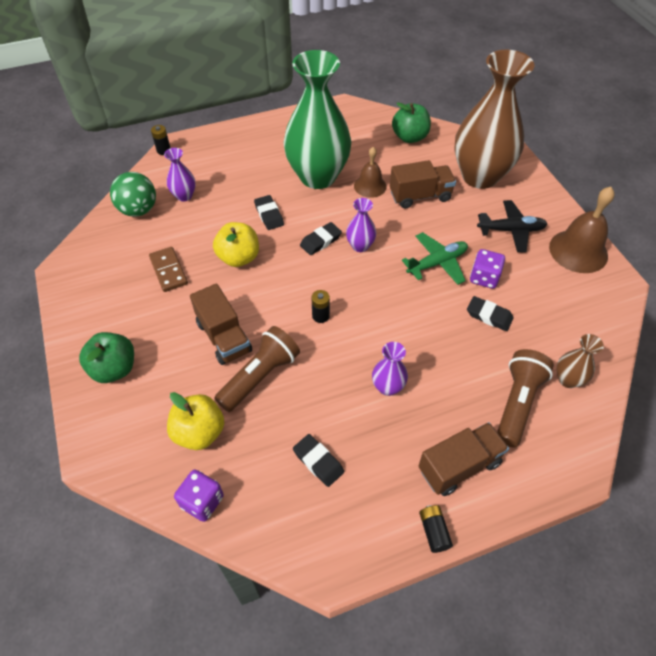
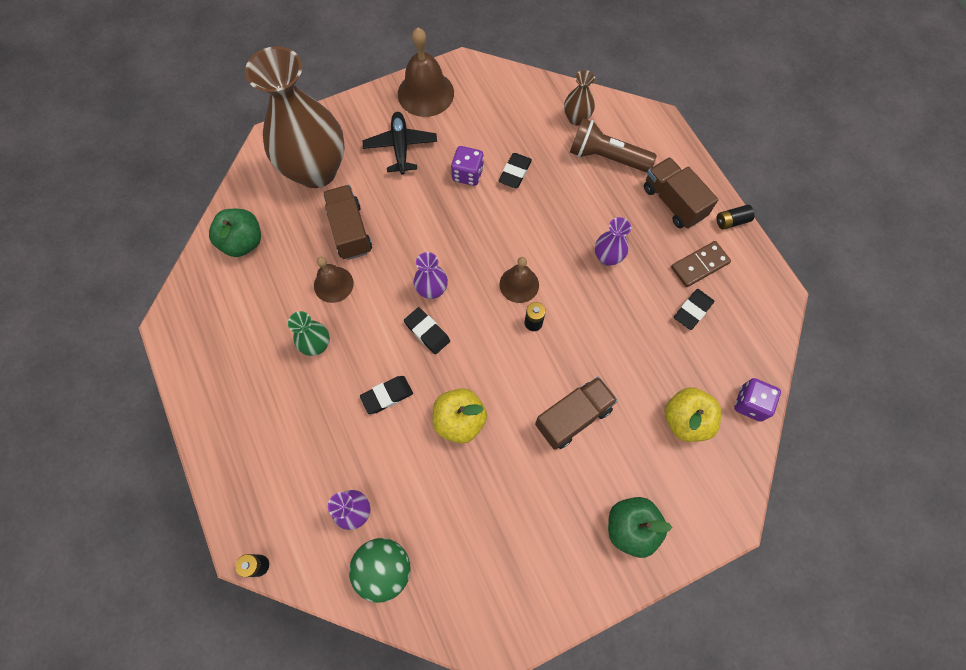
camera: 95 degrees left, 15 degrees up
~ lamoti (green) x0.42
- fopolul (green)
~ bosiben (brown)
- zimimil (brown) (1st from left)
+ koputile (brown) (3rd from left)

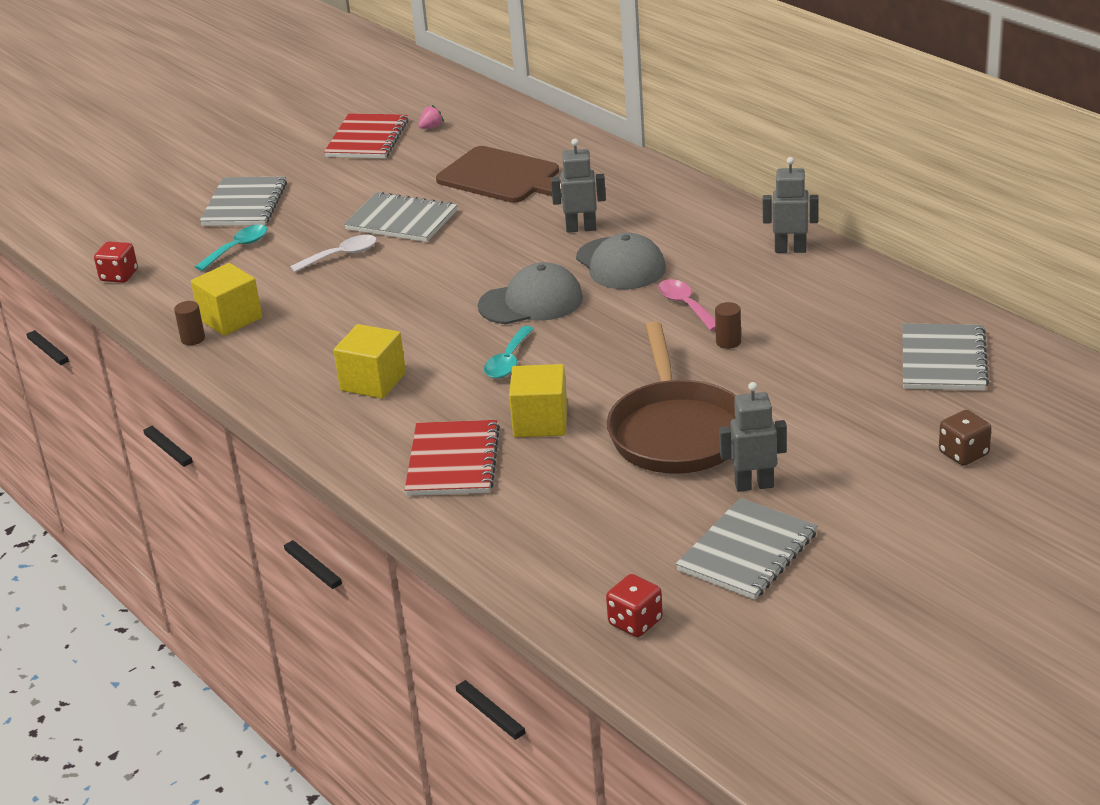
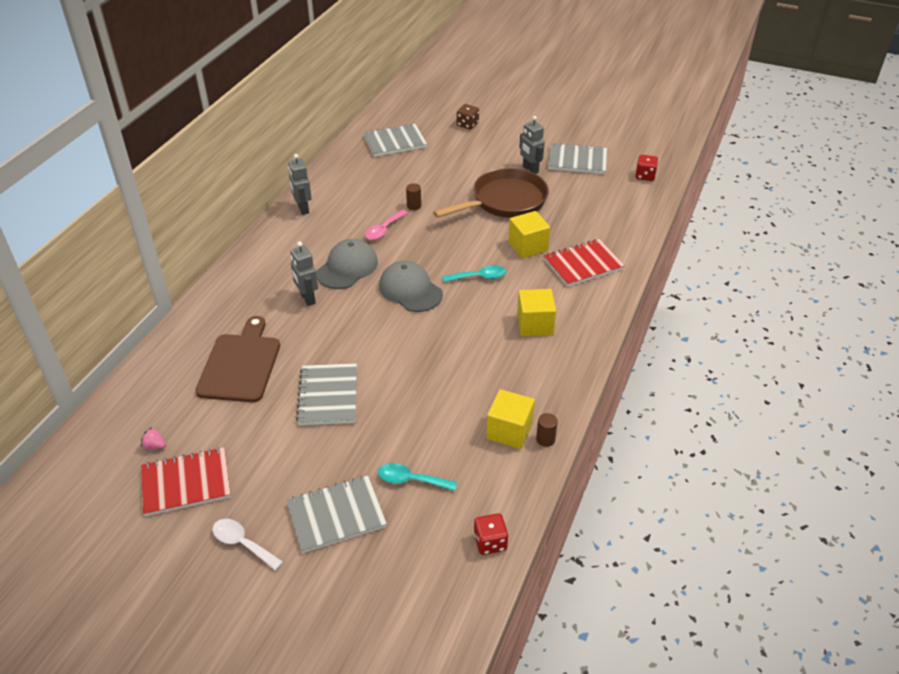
camera: 120 degrees left, 10 degrees up
~ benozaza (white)

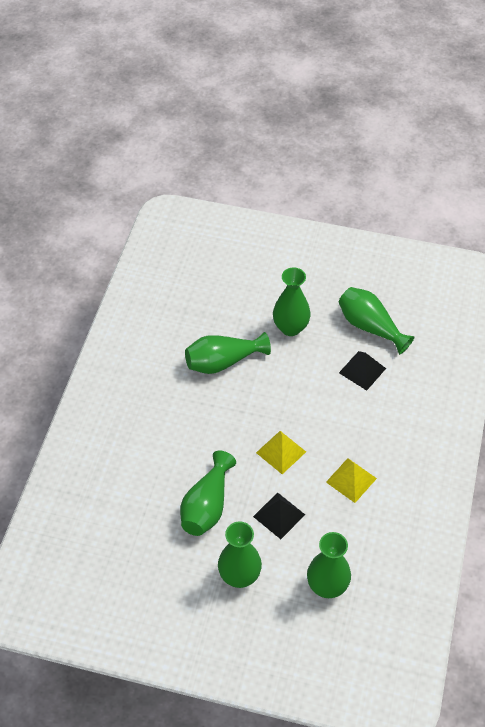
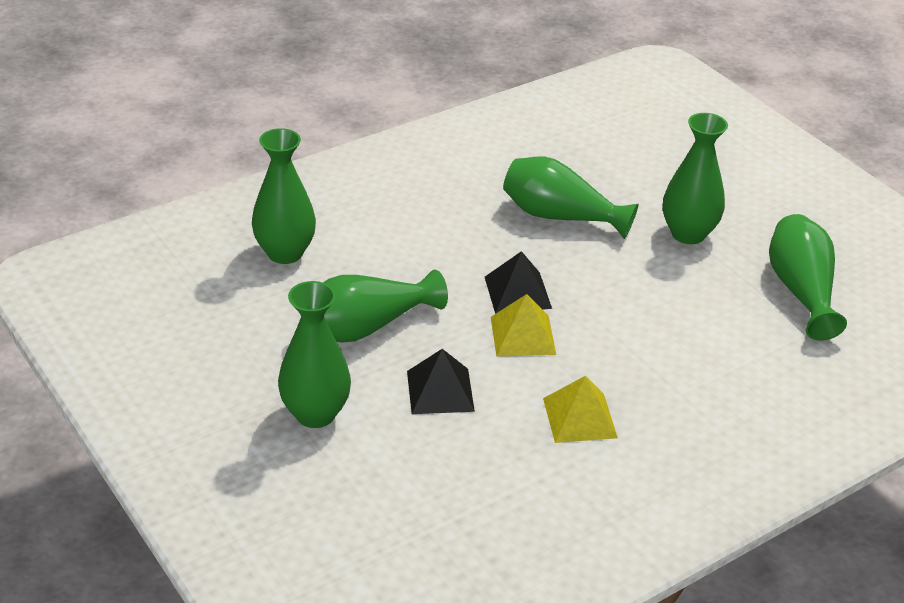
camera: 40 degrees right, 15 degrees down
~ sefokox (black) (2nd from left)
~ lamoti (green) (5th from left in the first image) to lamoti (green) (1st from left)

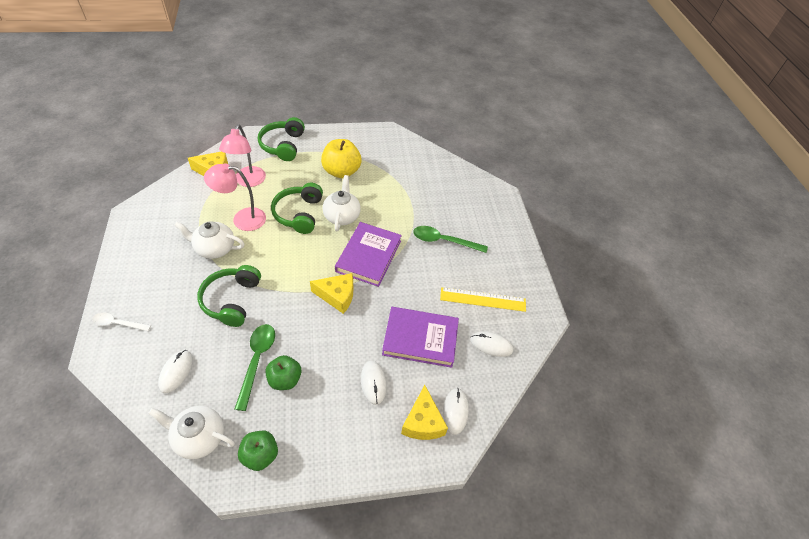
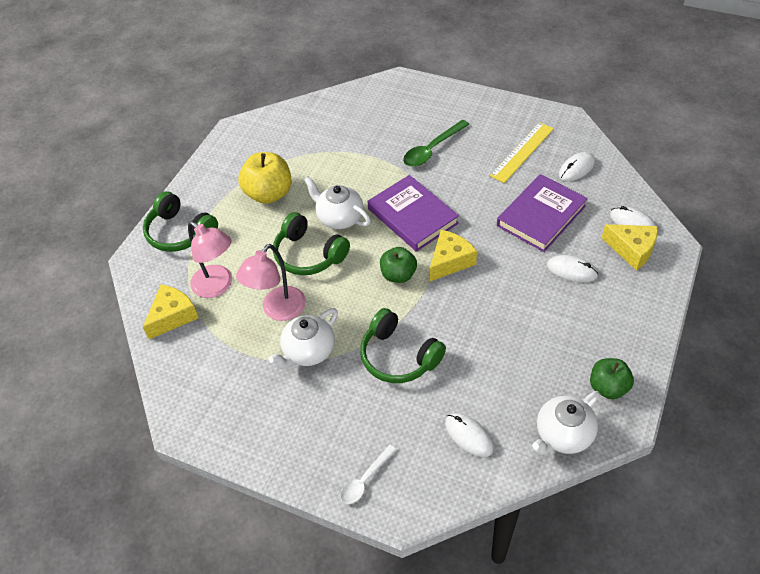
camera: 50 degrees left, 0 degrees up
- benozaza (green) (1st from left)
~ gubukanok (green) (2nd from left in the first image) to gubukanok (green) (1st from left)

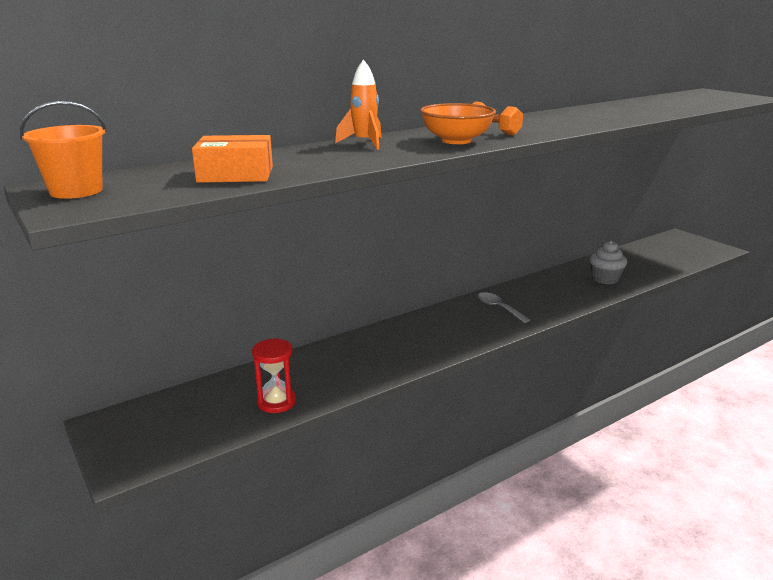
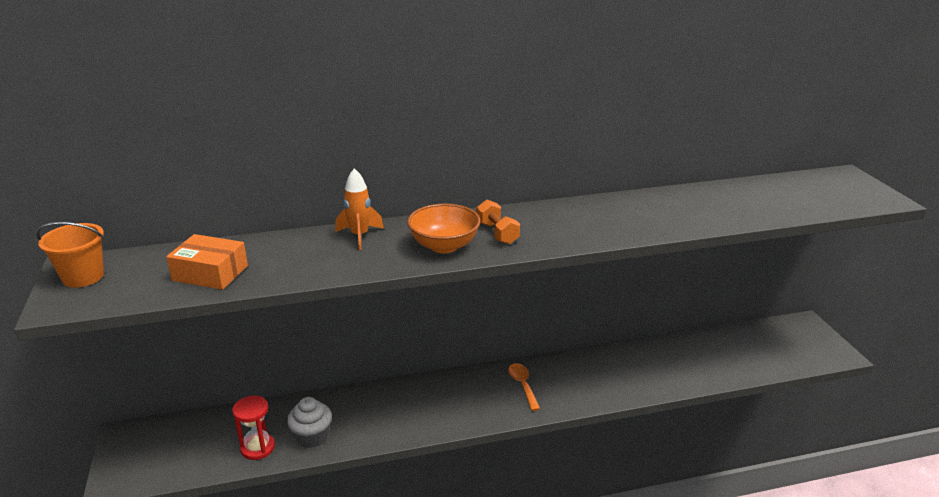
camera: 20 degrees right, 5 degrees up
~ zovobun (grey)
~ benozaza (grey) to benozaza (orange)

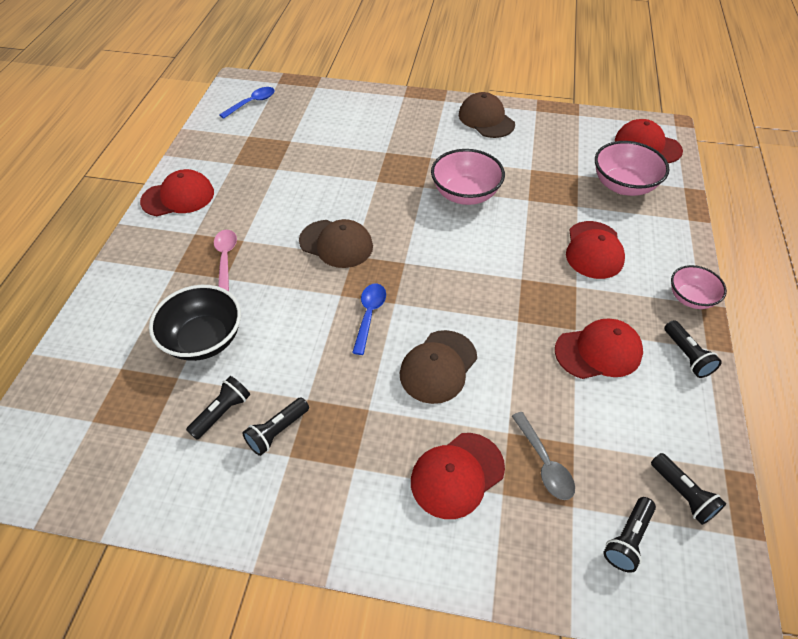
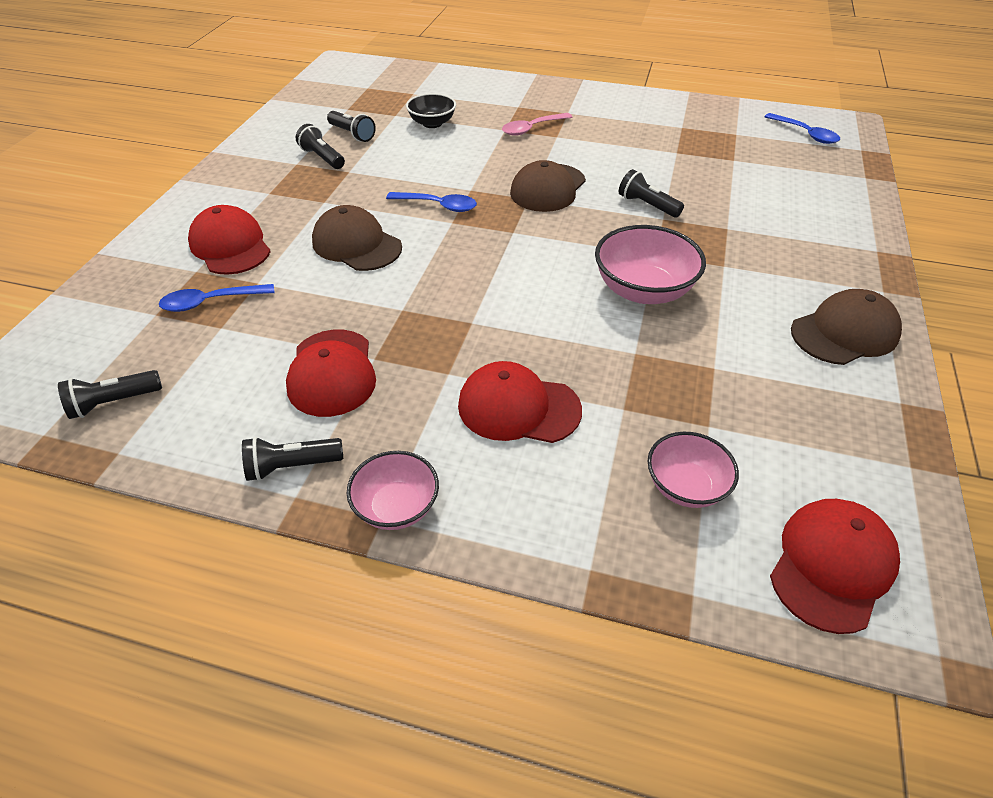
camera: 95 degrees right, 5 degrees down
~ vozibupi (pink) (2nd from left in the first image) x0.63
- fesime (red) (1st from left)
~ benozaza (pink) 150 degrees clockwise
~ vozibupi (black) x0.63
~ benozaza (grey) to benozaza (blue) (1st from left)
~ zimimil (black) (3rd from left in the first image) to zimimil (black) (5th from left)

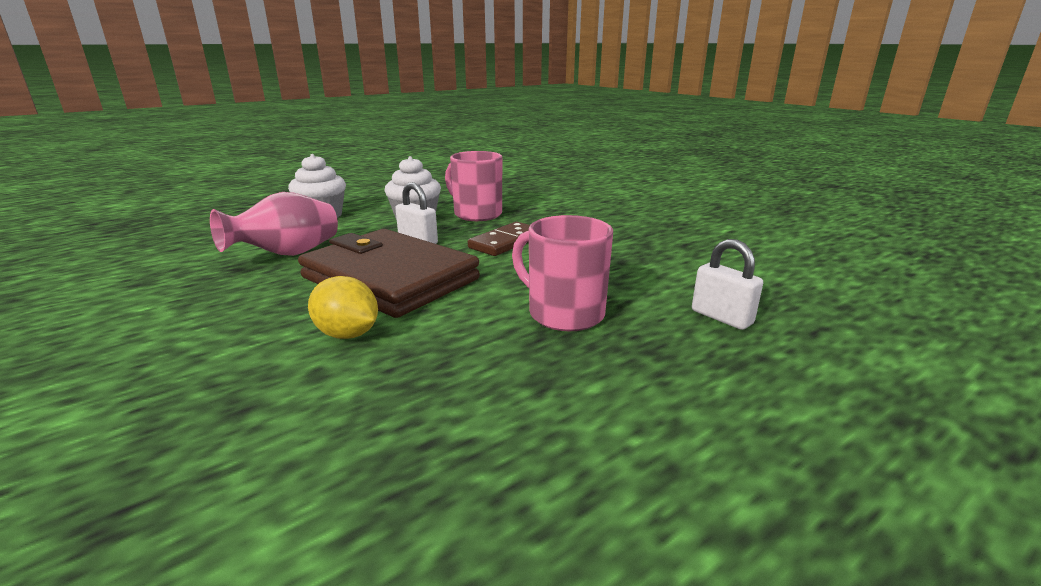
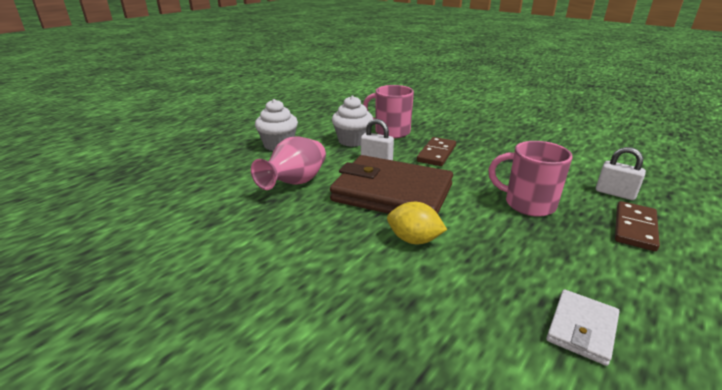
camera: 15 degrees left, 5 degrees up
+ bosiben (brown) (2nd from left)
+ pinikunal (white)

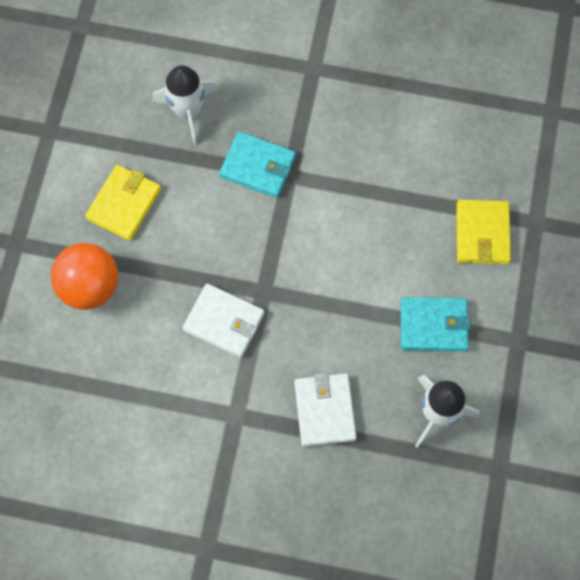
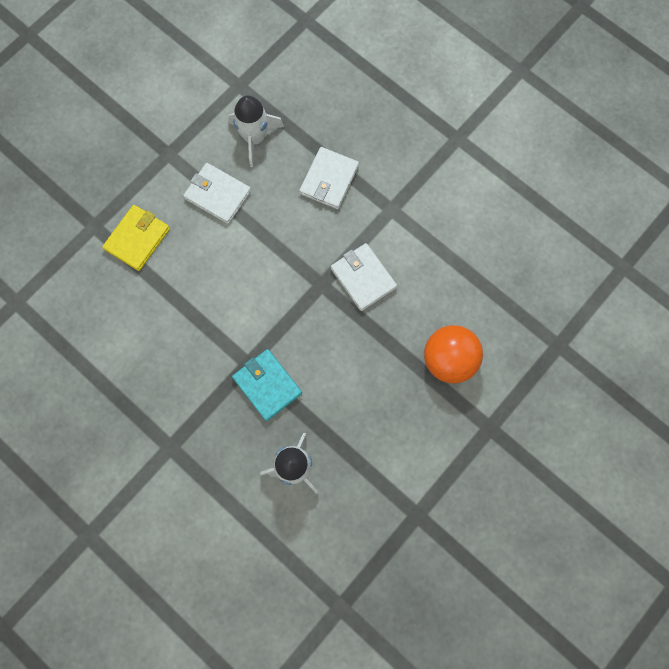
camera: 150 degrees left, 5 degrees up
- pinikunal (yellow) (1st from left)
~ pinikunal (turquoise) (2nd from left) to pinikunal (white) (1st from left)

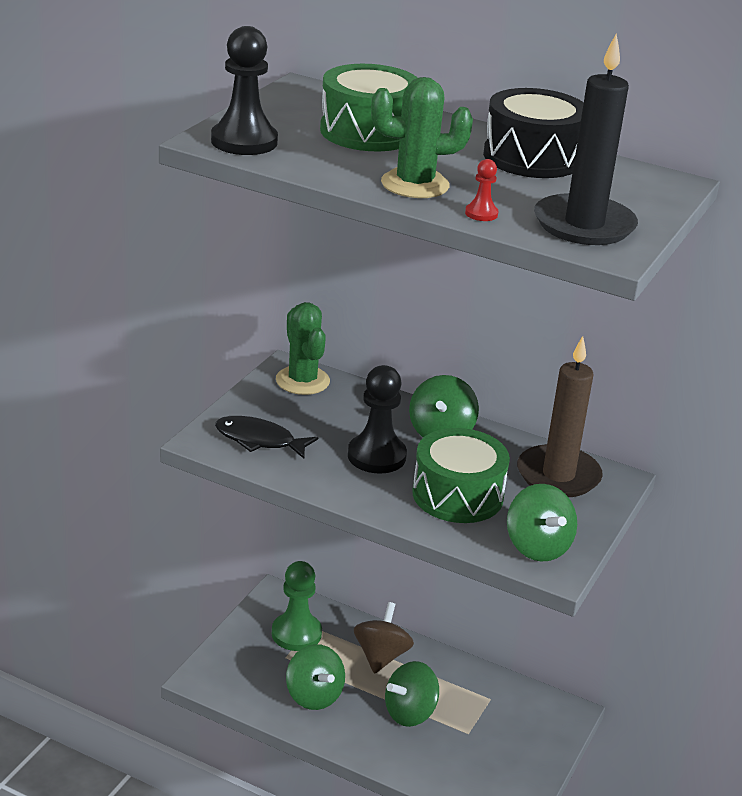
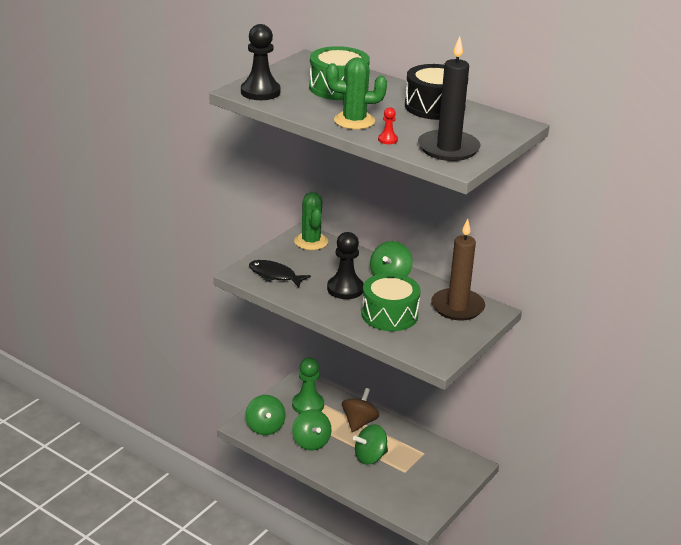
camera: 10 degrees right, 0 degrees up
~ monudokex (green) (4th from left in the first image) to monudokex (green) (1st from left)

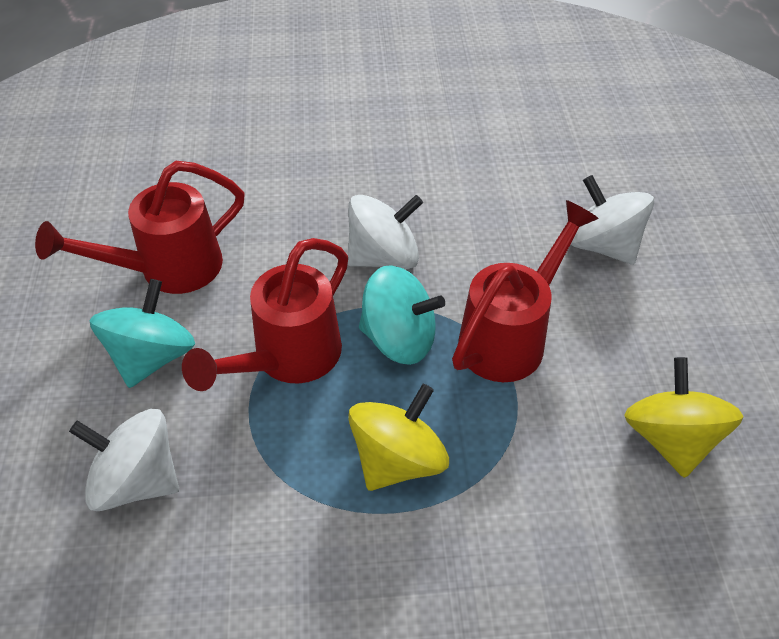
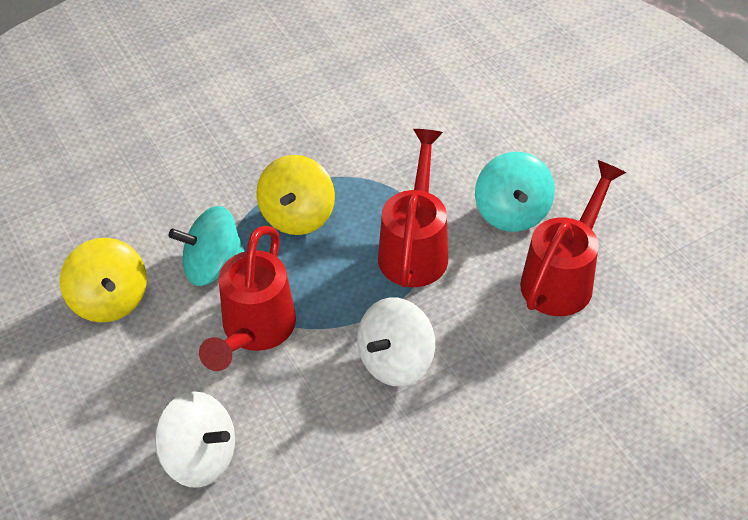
camera: 155 degrees right, 0 degrees up
~ monudokex (turquoise) (2nd from left in the first image) to monudokex (turquoise) (1st from left)
- monudokex (white) (1st from left)

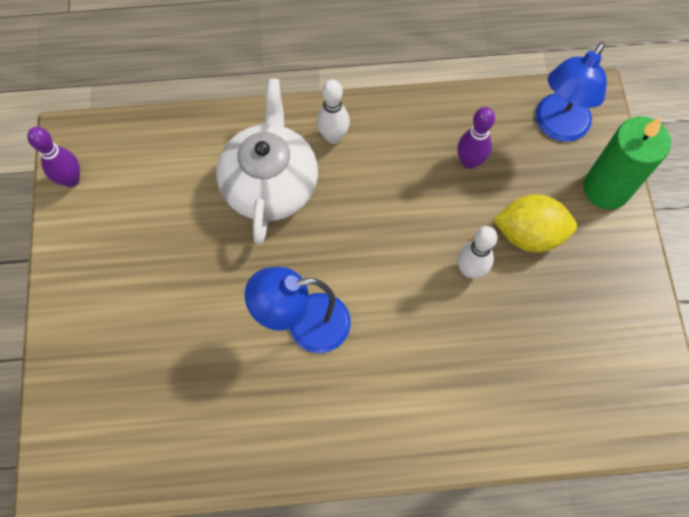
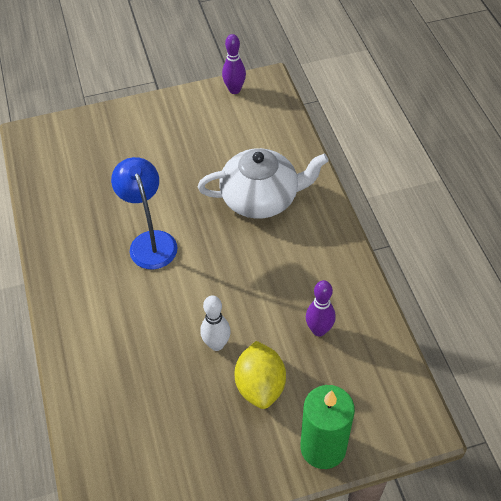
camera: 80 degrees right, 15 degrees down
- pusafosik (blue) (2nd from left)
- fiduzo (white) (1st from left)

